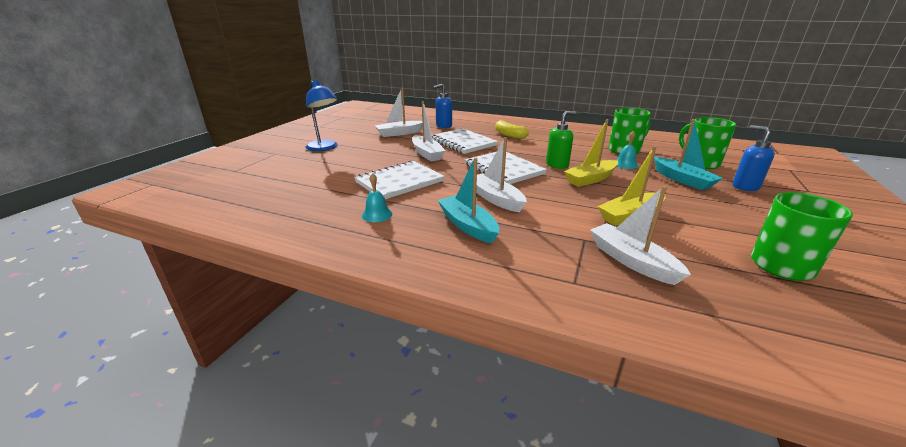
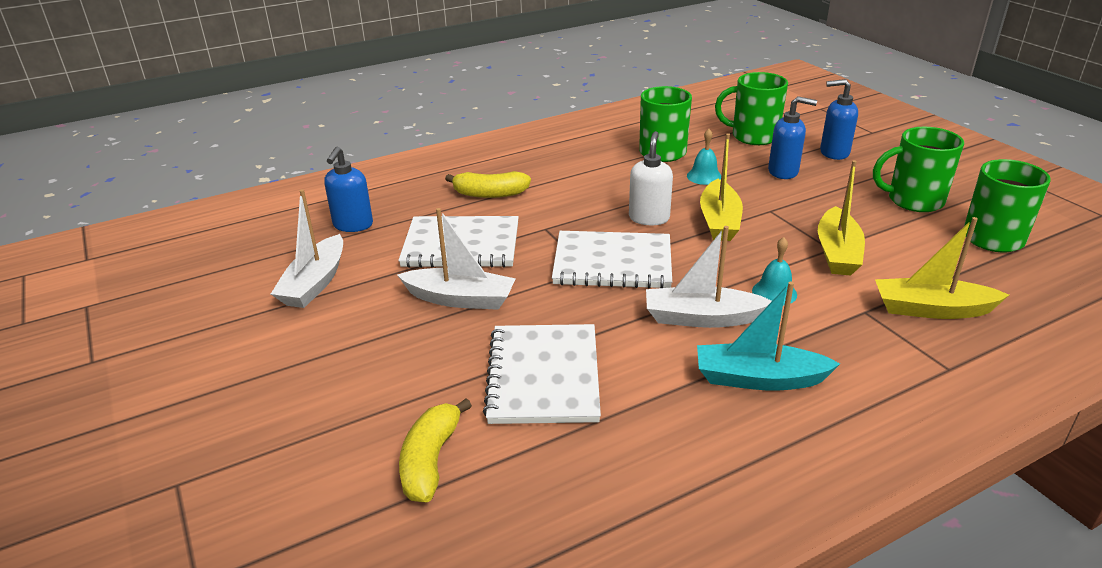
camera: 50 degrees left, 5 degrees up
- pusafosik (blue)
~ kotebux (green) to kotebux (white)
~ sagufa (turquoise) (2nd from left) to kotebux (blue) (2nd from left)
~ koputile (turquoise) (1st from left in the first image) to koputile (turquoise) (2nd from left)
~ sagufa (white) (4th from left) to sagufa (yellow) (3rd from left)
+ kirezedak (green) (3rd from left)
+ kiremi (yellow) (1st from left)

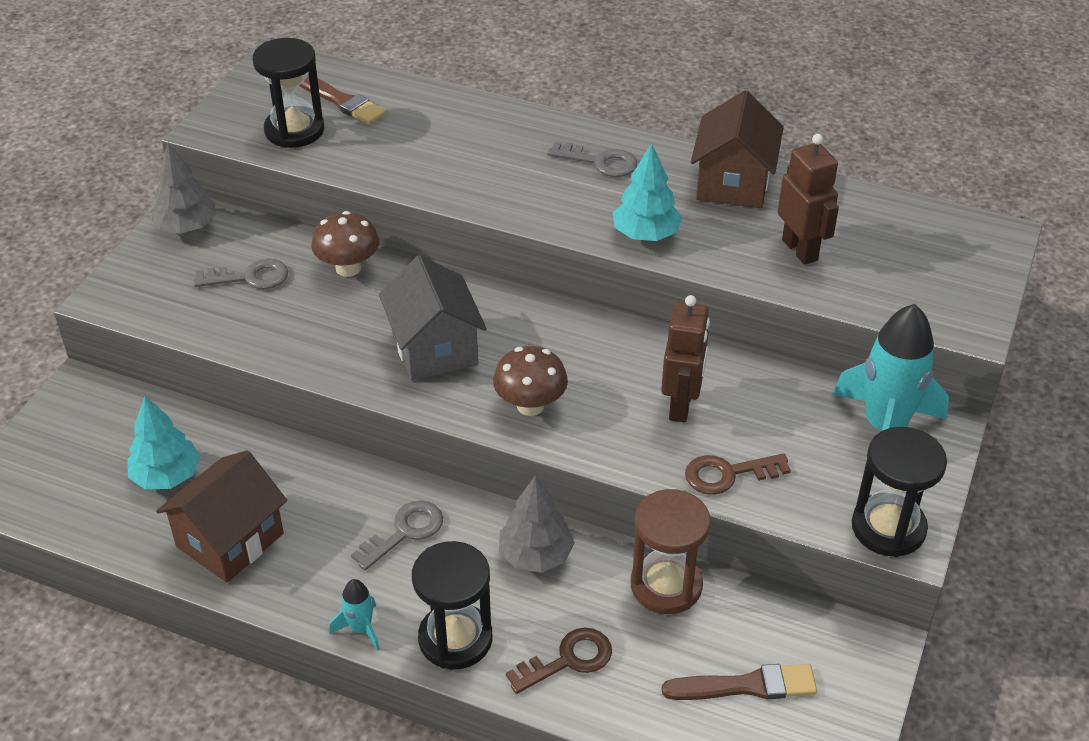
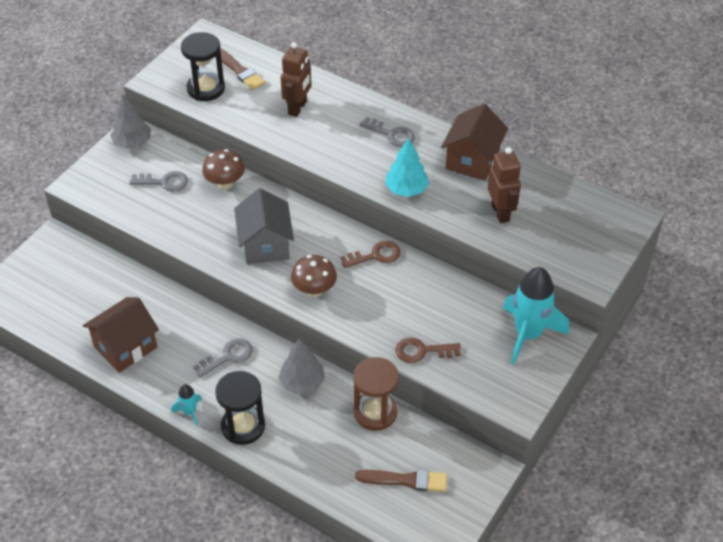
camera: 10 degrees right, 5 degrees up
~ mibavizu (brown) (1st from left)
- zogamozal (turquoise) (1st from left)
- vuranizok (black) (3rd from left)
~ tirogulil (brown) (1st from left)

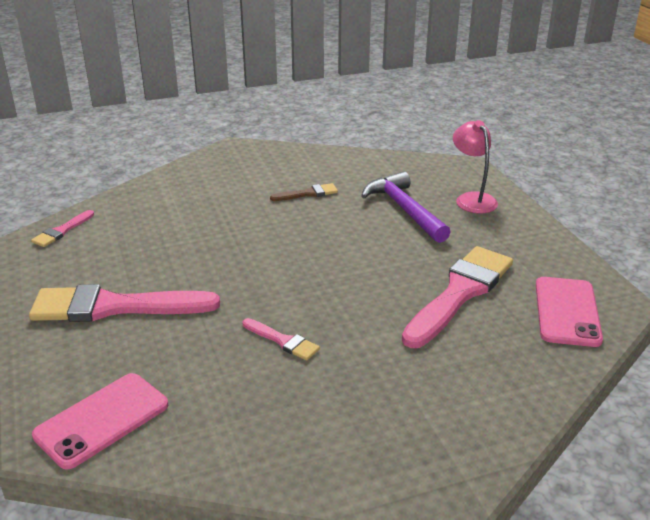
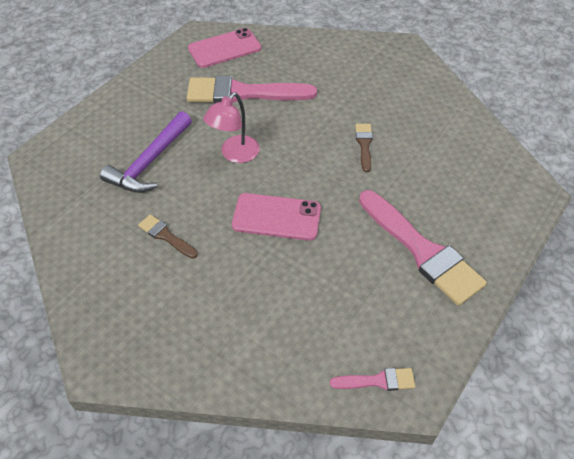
camera: 125 degrees left, 20 degrees up
~ pusafosik (pink)
~ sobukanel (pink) (3rd from left) to sobukanel (brown) (2nd from left)
~ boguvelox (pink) (1st from left in the first image) to boguvelox (pink) (2nd from left)

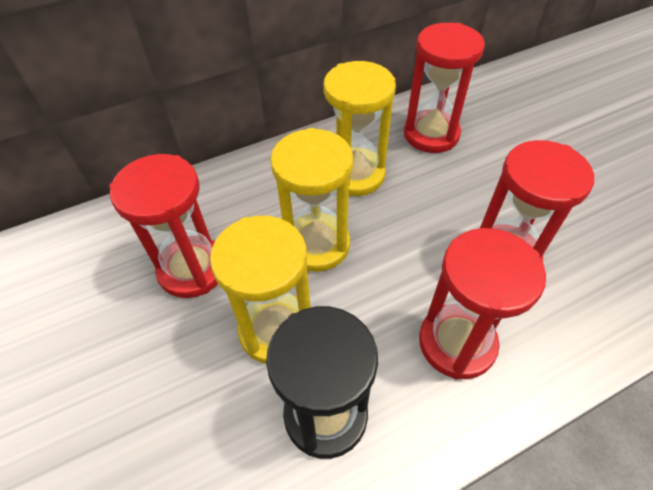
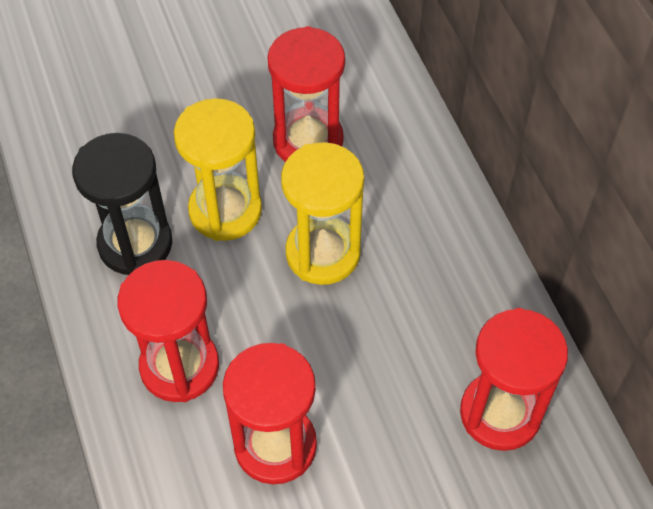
camera: 95 degrees right, 5 degrees up
- vuranizok (yellow) (3rd from left)

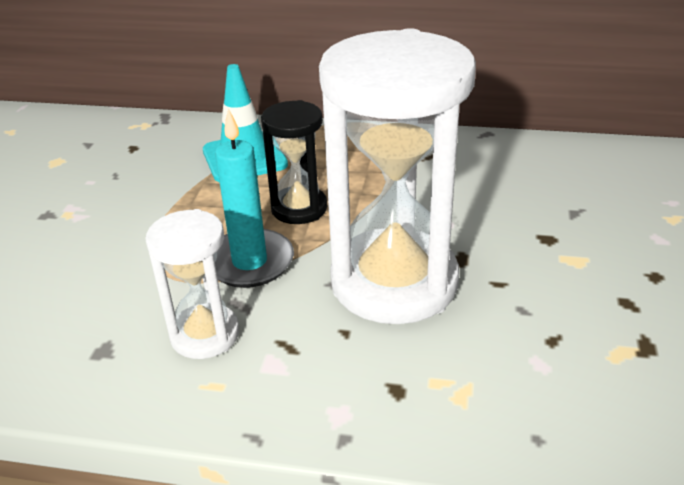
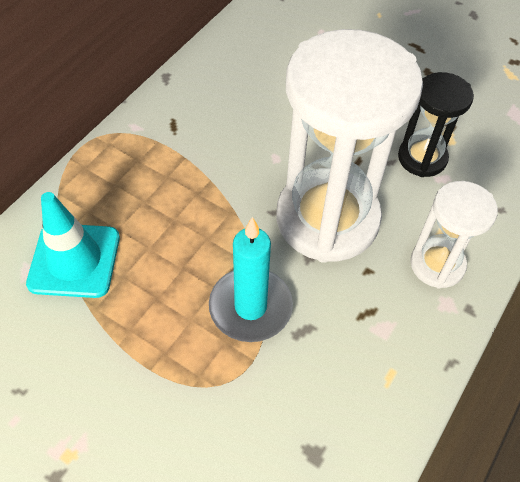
camera: 70 degrees left, 20 degrees up
~ vuranizok (black)
~ vuranizok (white) (1st from left in the first image) to vuranizok (white) (2nd from left)

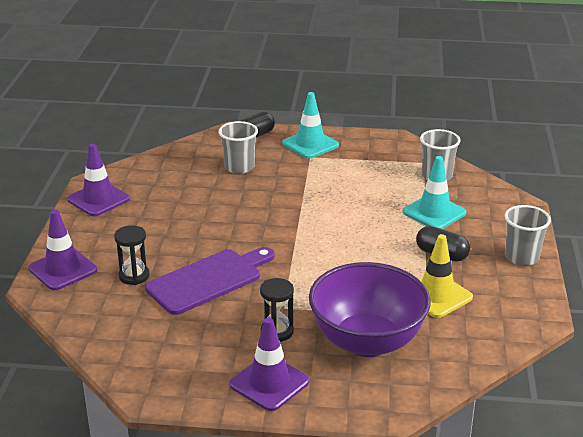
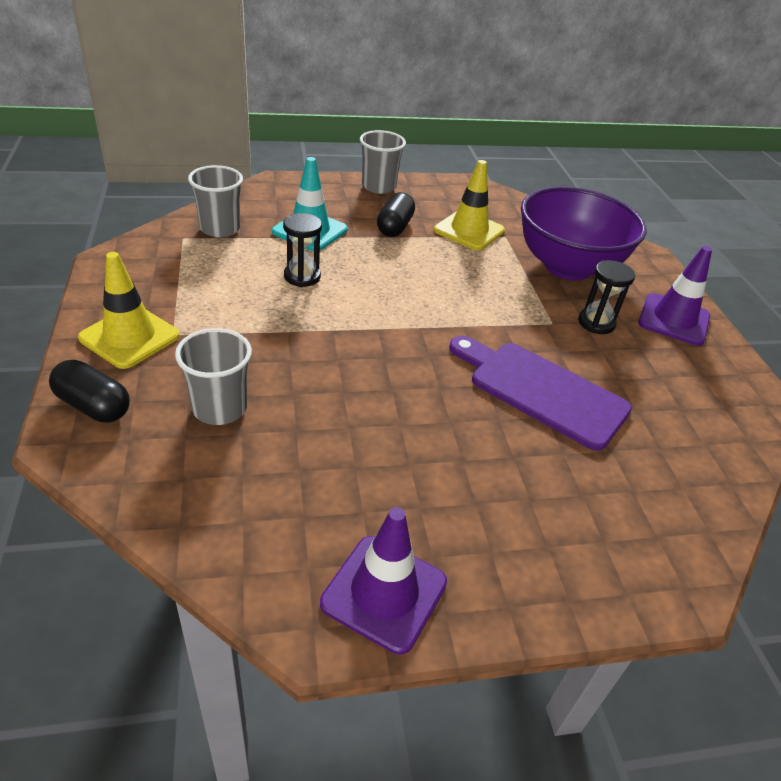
camera: 110 degrees left, 10 degrees up
~ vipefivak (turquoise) (1st from left) to vipefivak (yellow) (1st from left)
- vipefivak (purple) (1st from left)
~ vuranizok (black) (1st from left)

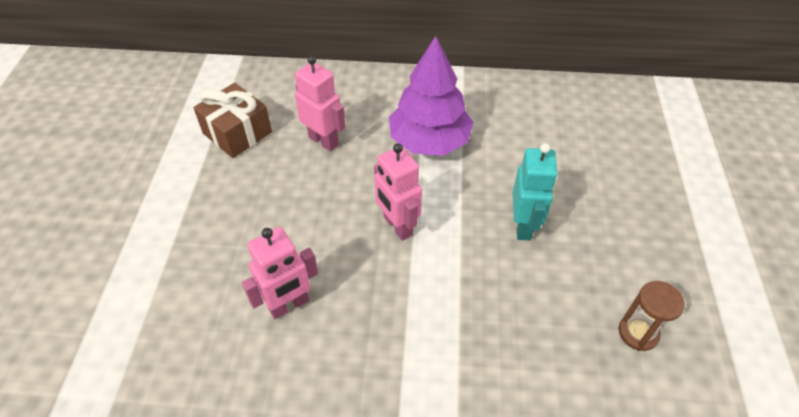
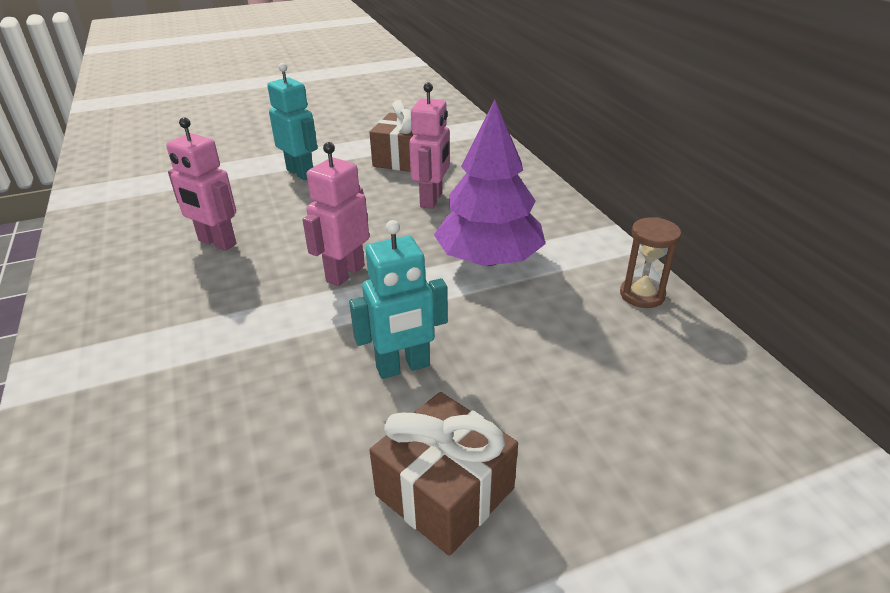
camera: 65 degrees right, 15 degrees down
~ vuranizok (brown)
+ mibavizu (turquoise) (1st from left)
+ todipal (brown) (2nd from left)

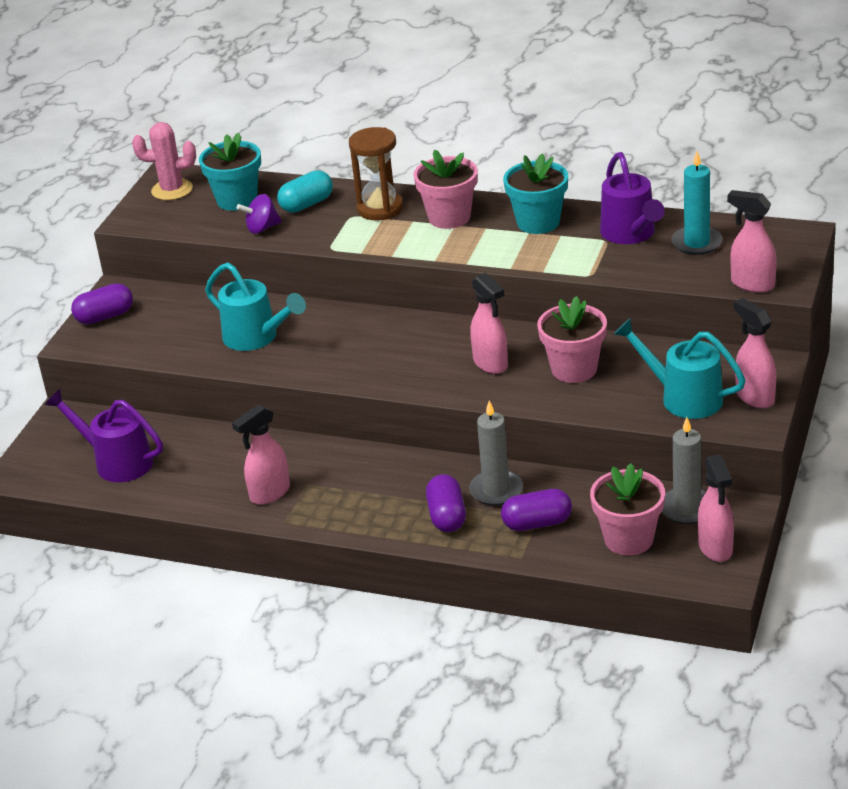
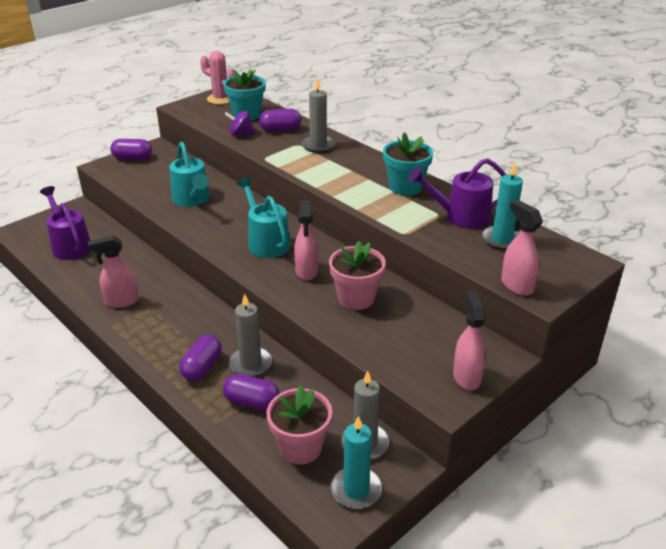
camera: 25 degrees right, 0 degrees up
~ vuranizok (brown) to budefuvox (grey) (2nd from left)
- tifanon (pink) (1st from left)
~ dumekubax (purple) (2nd from left) 75 degrees clockwise
~ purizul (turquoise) to purizul (purple) (4th from left)
~ dumekubax (turquoise) (2nd from left)
~ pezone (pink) (3rd from left) to budefuvox (turquoise) (1st from left)

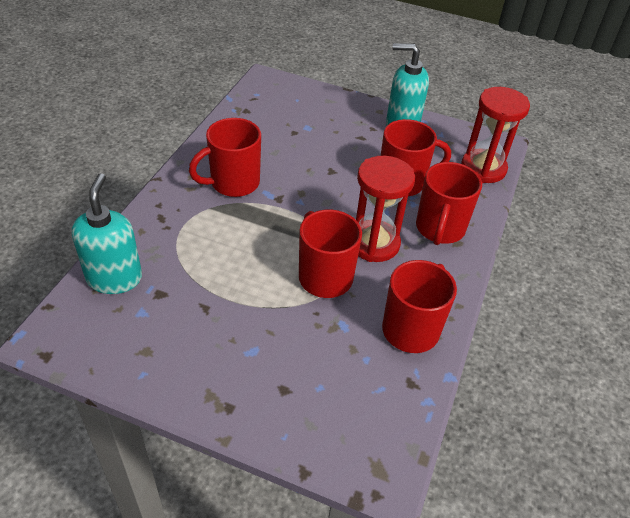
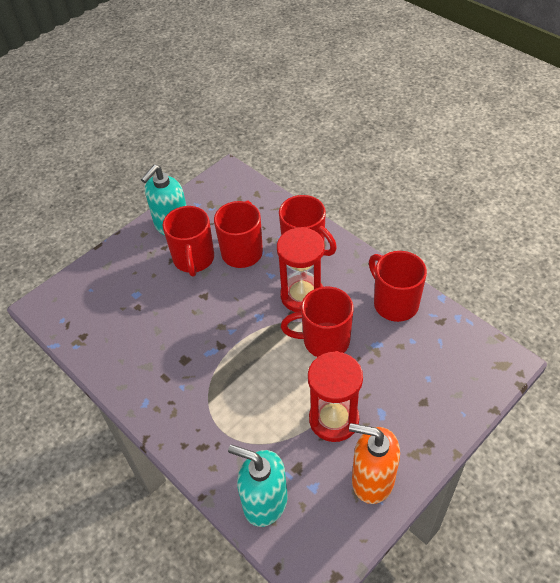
camera: 60 degrees left, 5 degrees up
~ vuranizok (red) (2nd from left)
~ kirezedak (red) (1st from left)
+ kotebux (orange)

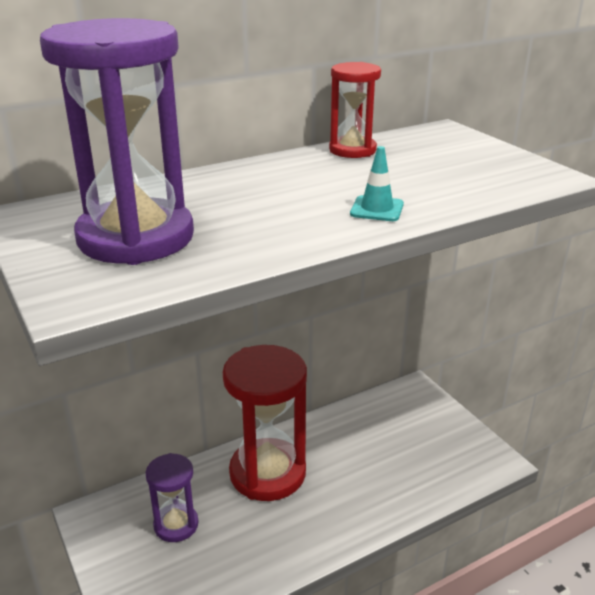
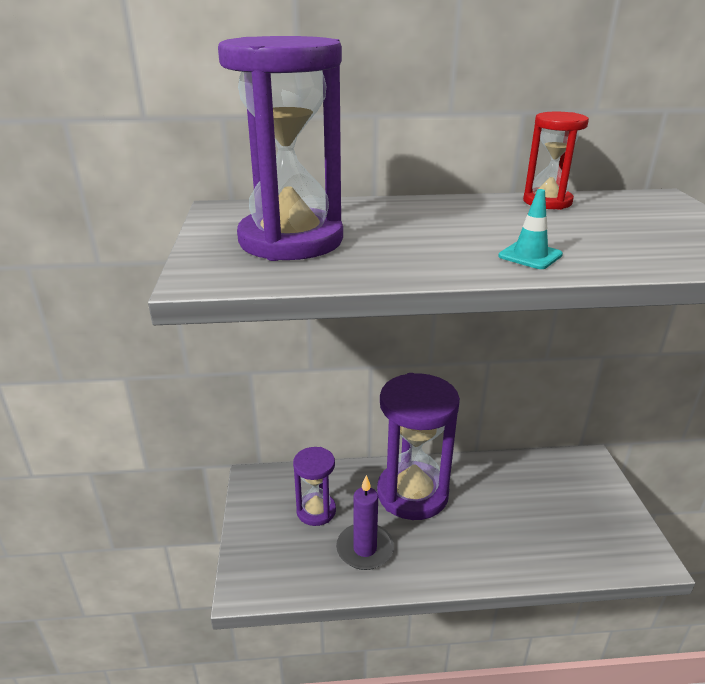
camera: 25 degrees right, 0 degrees up
~ vuranizok (red) (1st from left) to vuranizok (purple) (3rd from left)
+ budefuvox (purple)

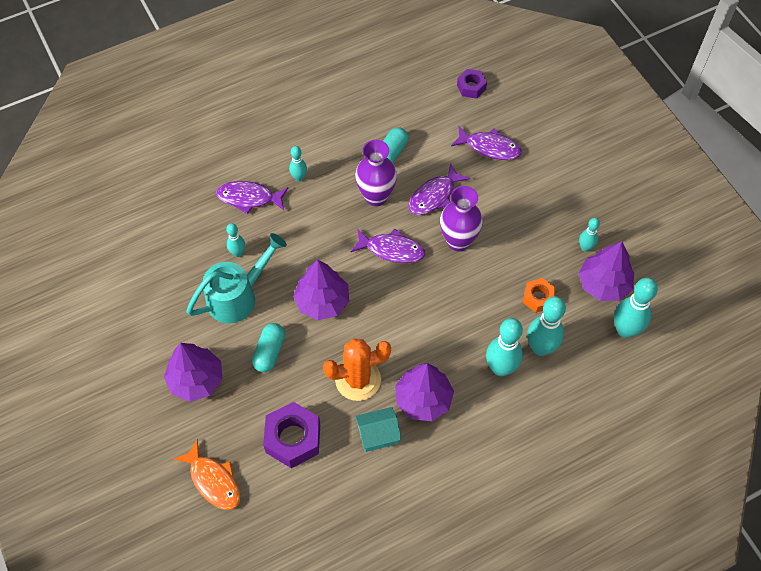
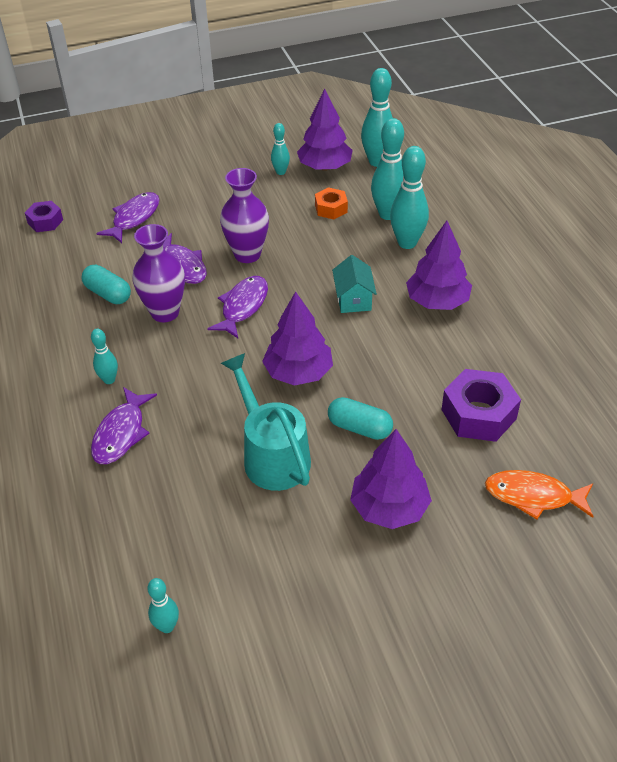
camera: 80 degrees left, 15 degrees down
~ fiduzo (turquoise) (1st from left in the first image) to fiduzo (turquoise) (2nd from left)
- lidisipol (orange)
~ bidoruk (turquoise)
~ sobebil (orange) 135 degrees counterclockwise

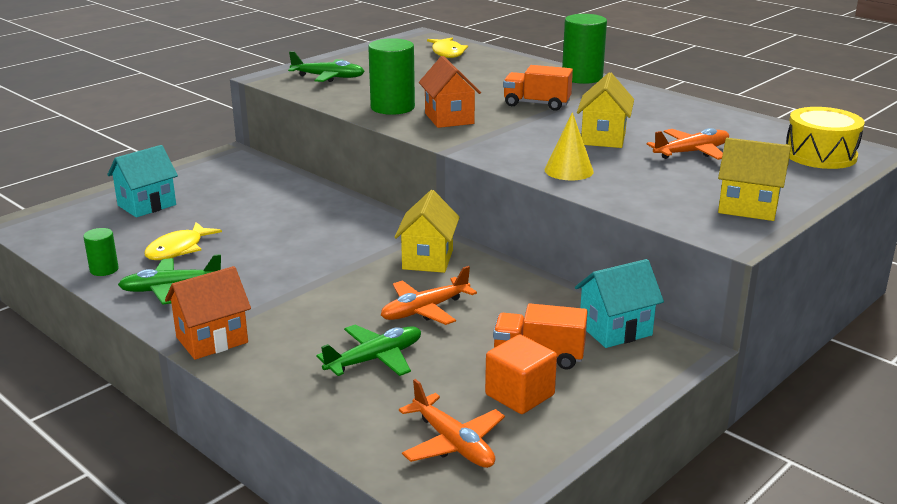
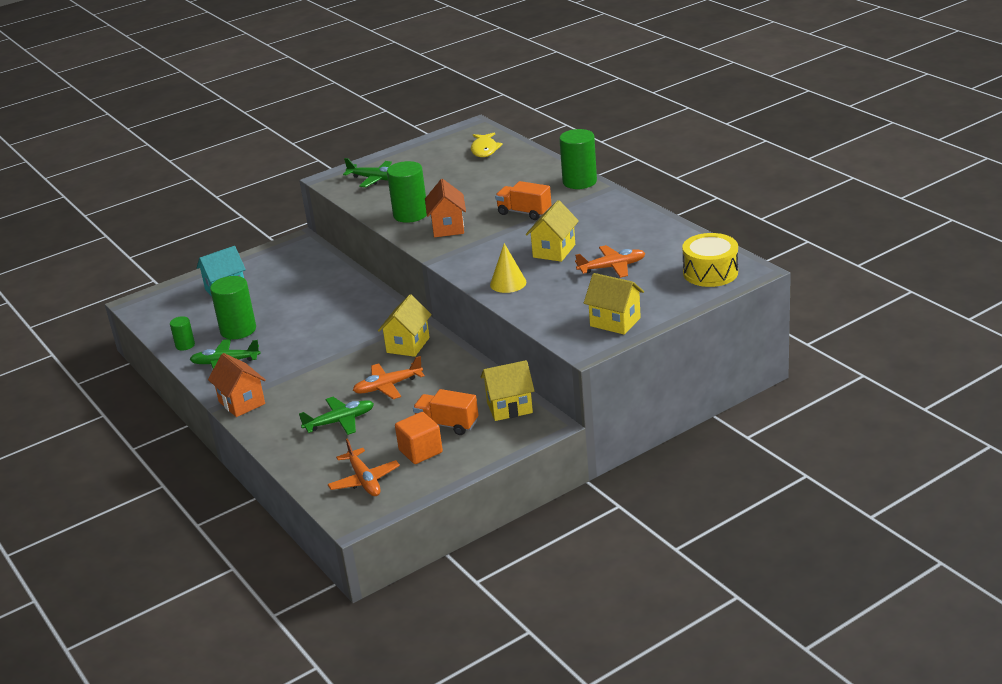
camera: 15 degrees right, 5 degrees up
~ sobebil (yellow) (1st from left) to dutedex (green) (2nd from left)
~ bidoruk (turquoise) (2nd from left) to bidoruk (yellow) (2nd from left)
~ bidoruk (orange) (1st from left) 75 degrees clockwise

